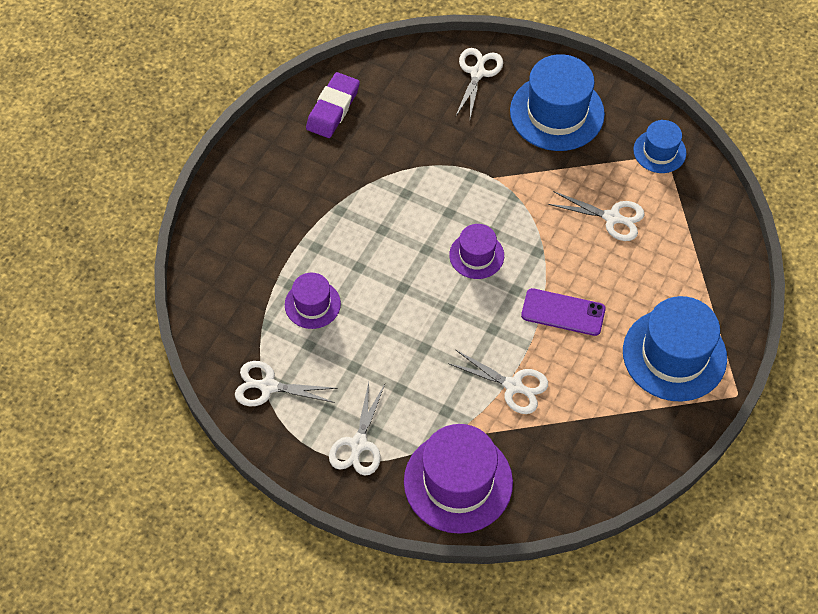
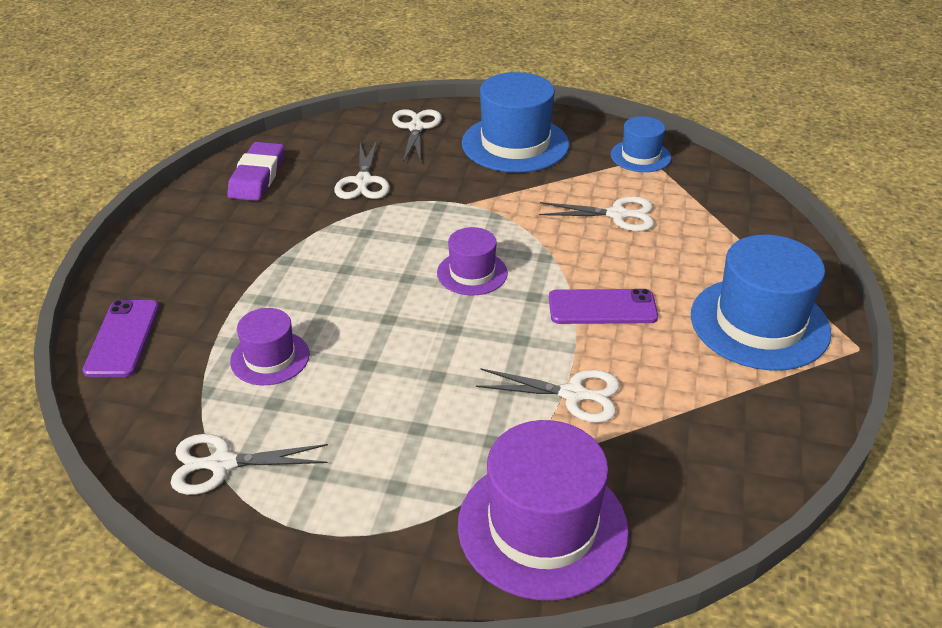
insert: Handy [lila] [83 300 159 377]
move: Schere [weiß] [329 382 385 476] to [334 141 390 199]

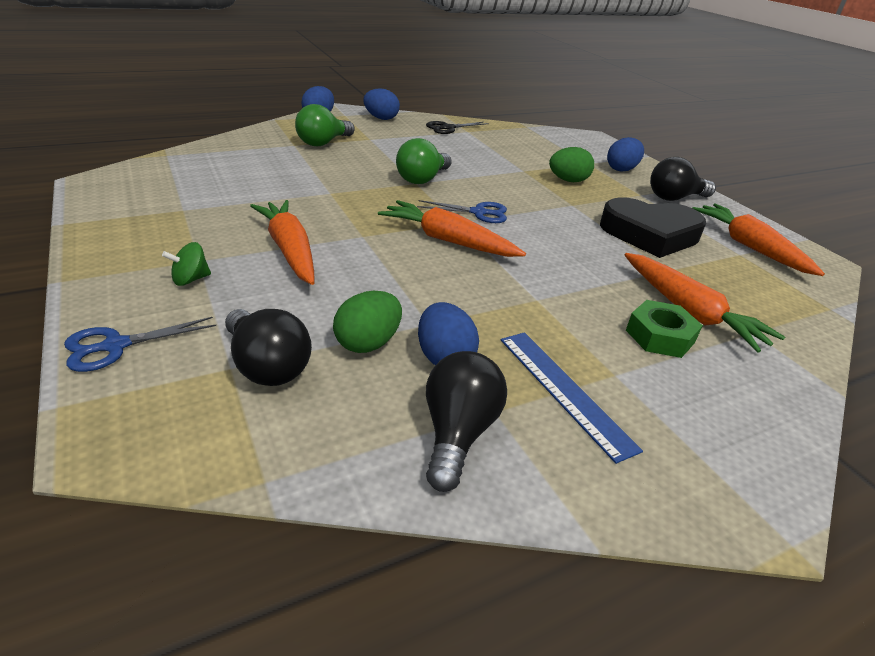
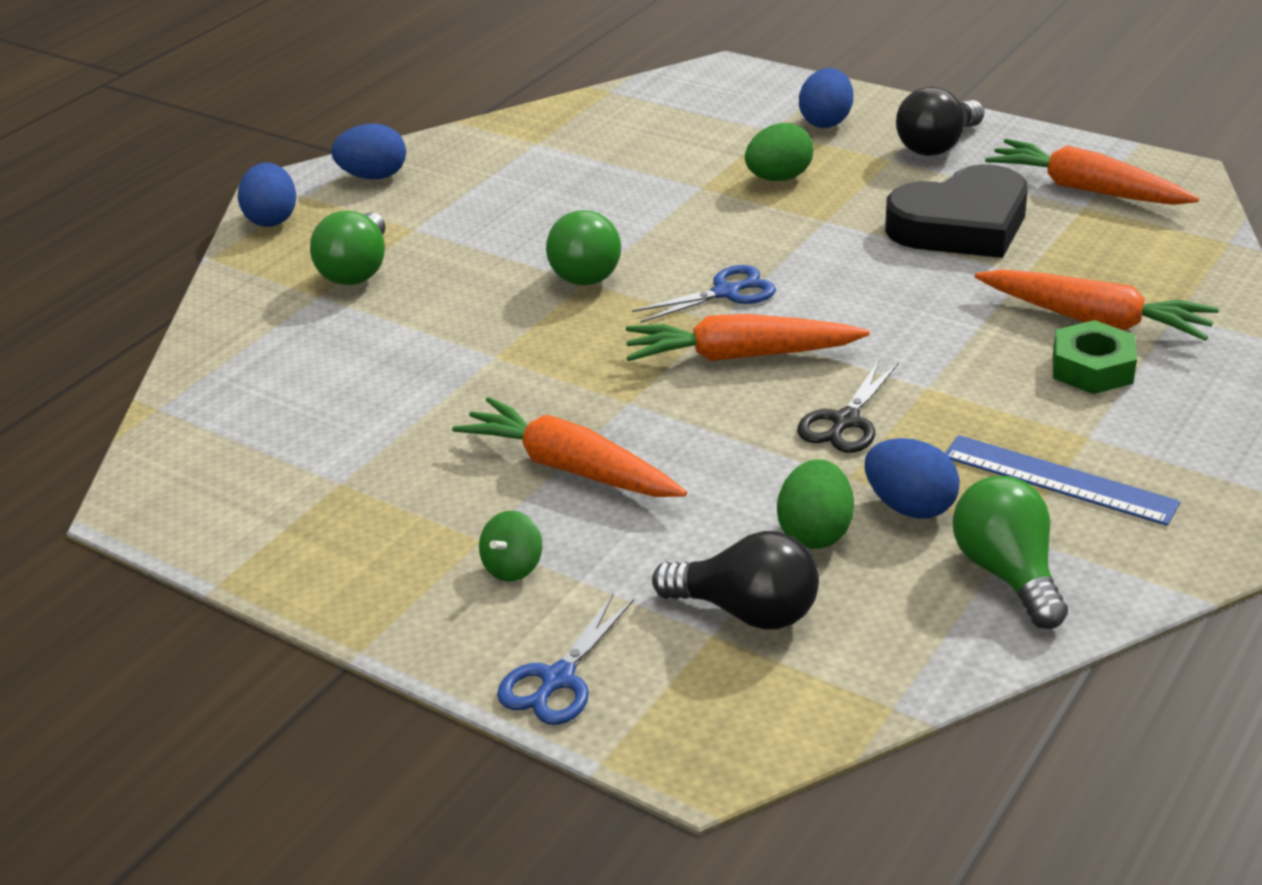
move: Schere [schwarz] [426 121 489 134] to [797 359 899 453]
recolor: Glühbirne [schwarz] [426 351 507 492] to Glühbirne [grün] [953 476 1068 629]

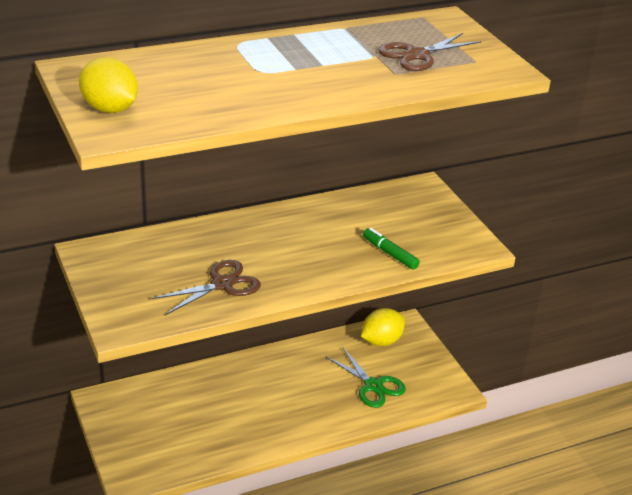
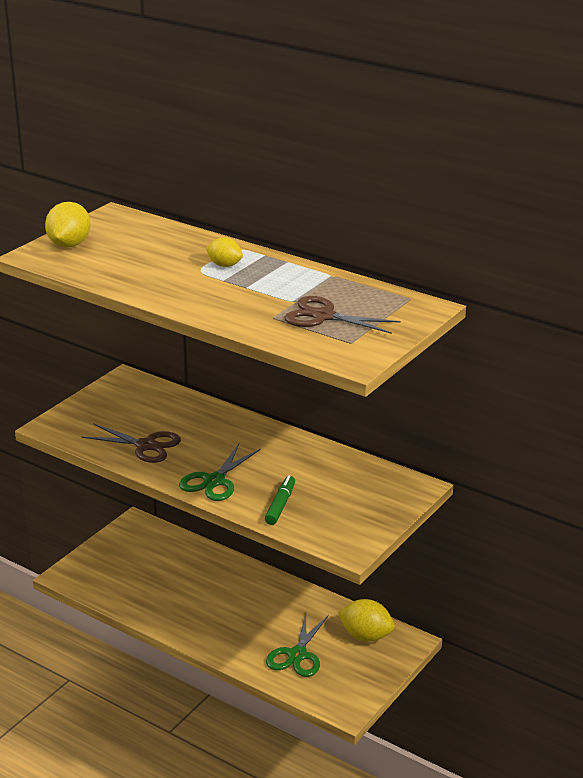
insert: Schere [grün] [179 444 261 501]; Zitrone [gelb] [206 238 243 267]

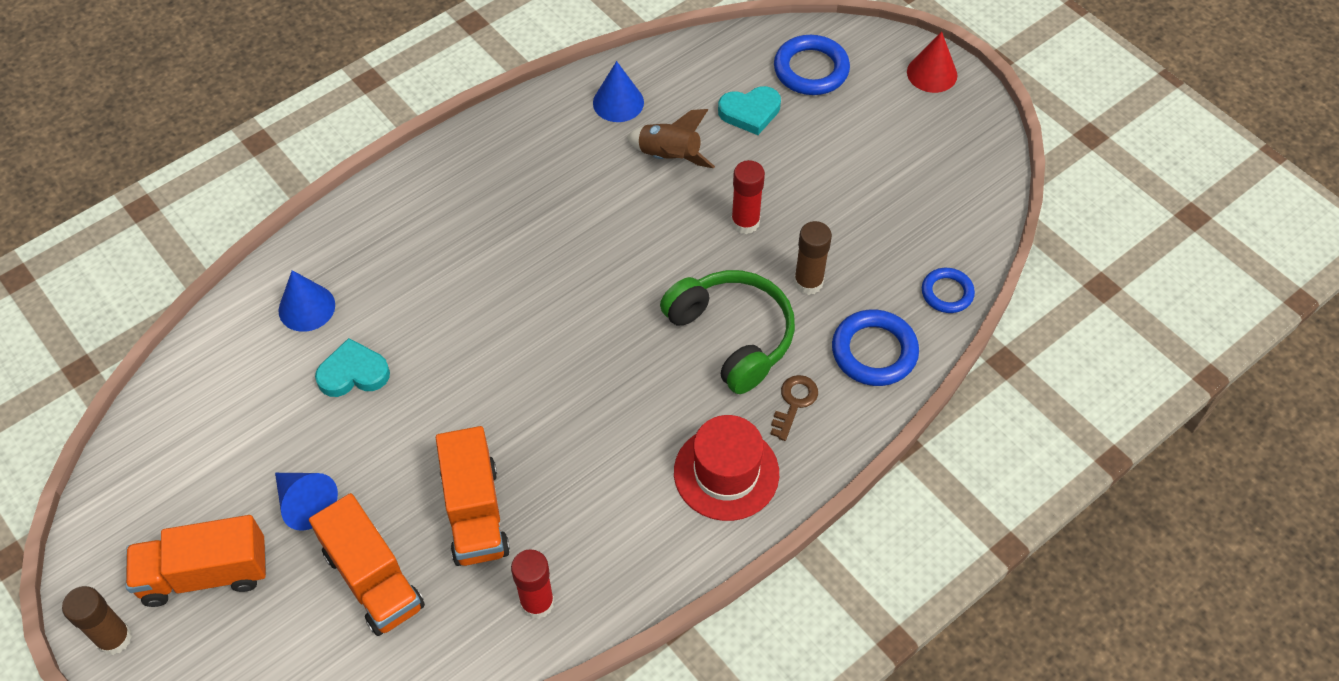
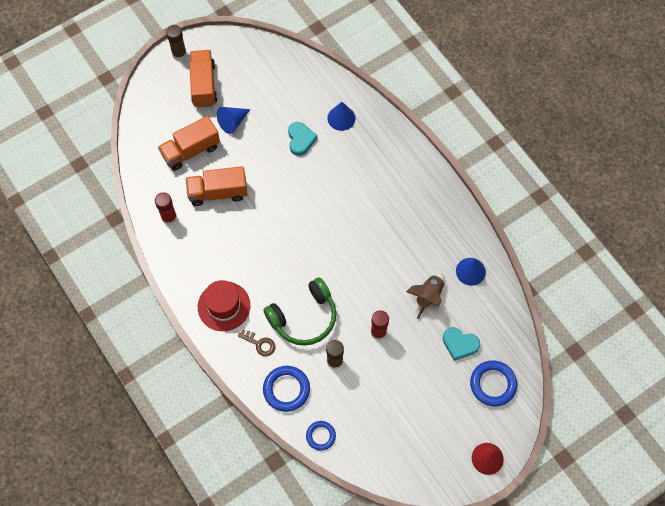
rotate: Herz [türkis] [718 86 781 135] = [443 327 480 361] 60 degrees counterclockwise

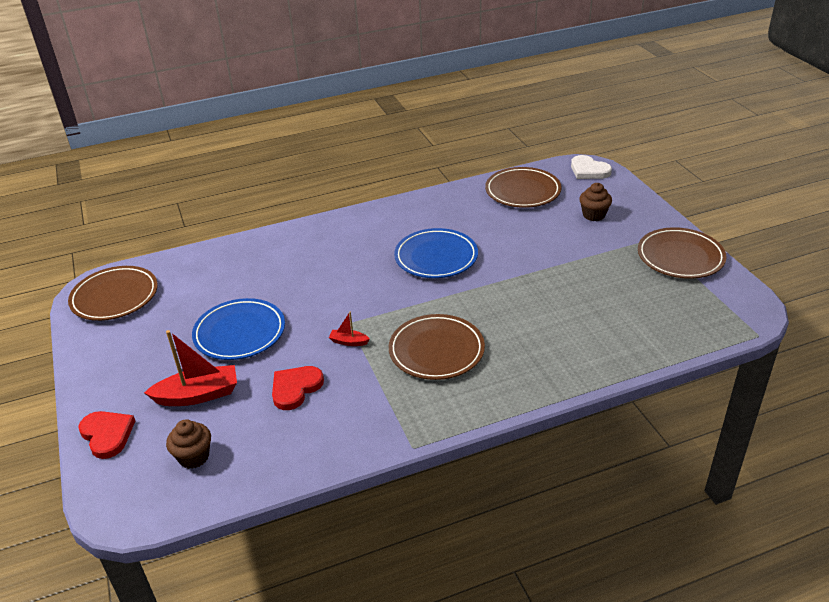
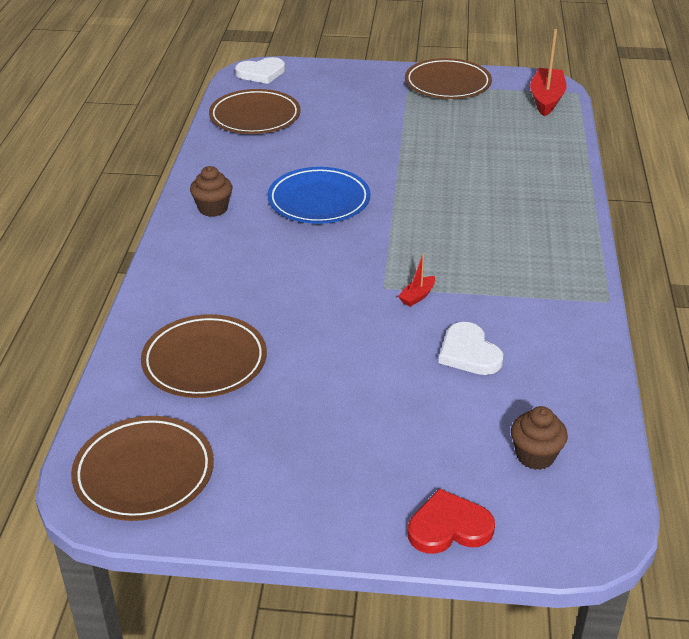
delete: Teller [blau] [192 298 285 360]
move: Teller [braun] [389 314 485 380] to [141 314 267 398]; Muffin [braun] [579 183 612 221] to [190 166 232 217]; Boot [rot] [144 330 237 406] to [530 29 566 116]
recolor: Herz [rot] [272 366 324 410] to Herz [weiß] [439 322 503 375]

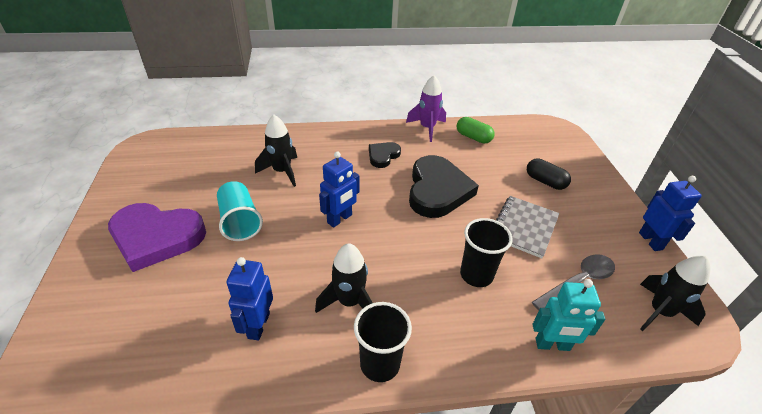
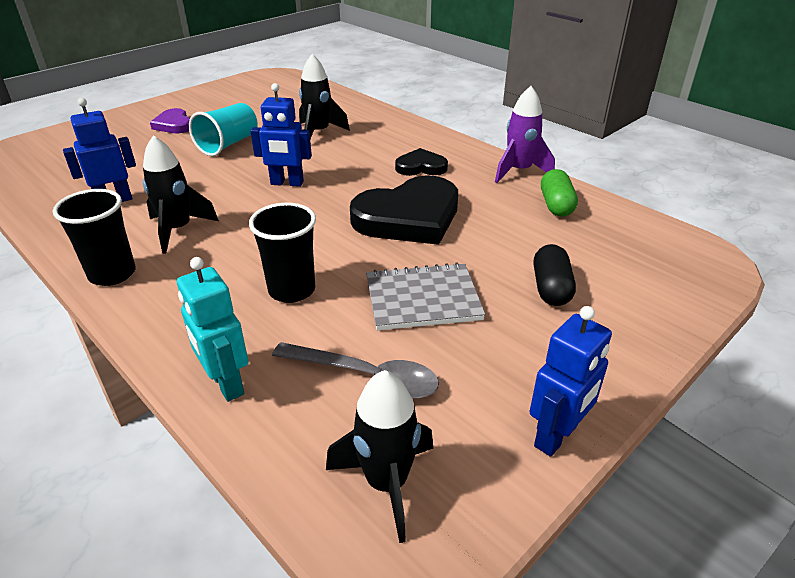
resize: Herz [lila] [108 203 206 272] = [150 108 190 133] x0.51

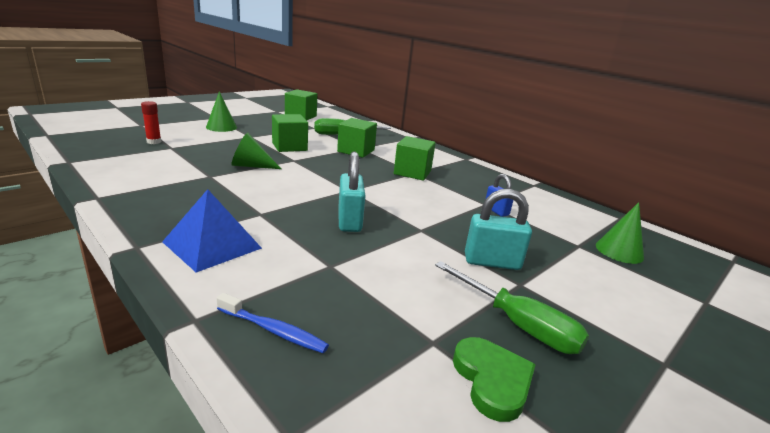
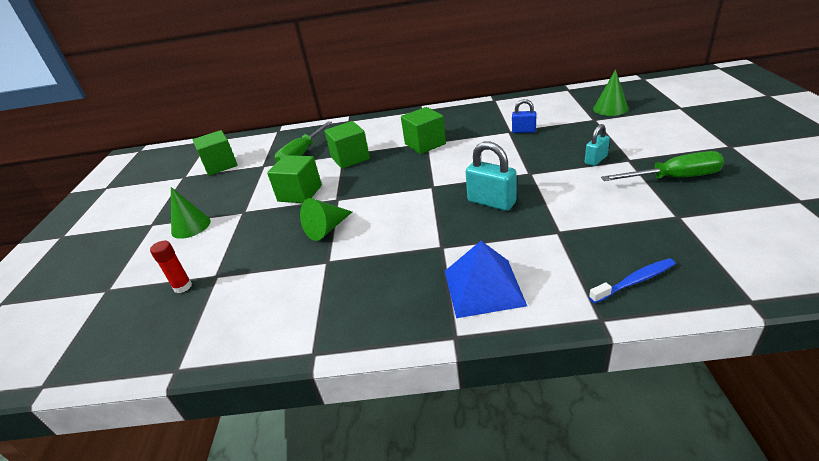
delete: Herz [grün] [453 337 536 422]
resize: Vorhängeschloss [türkis] [465 189 532 270] = [585 124 610 166] x0.62

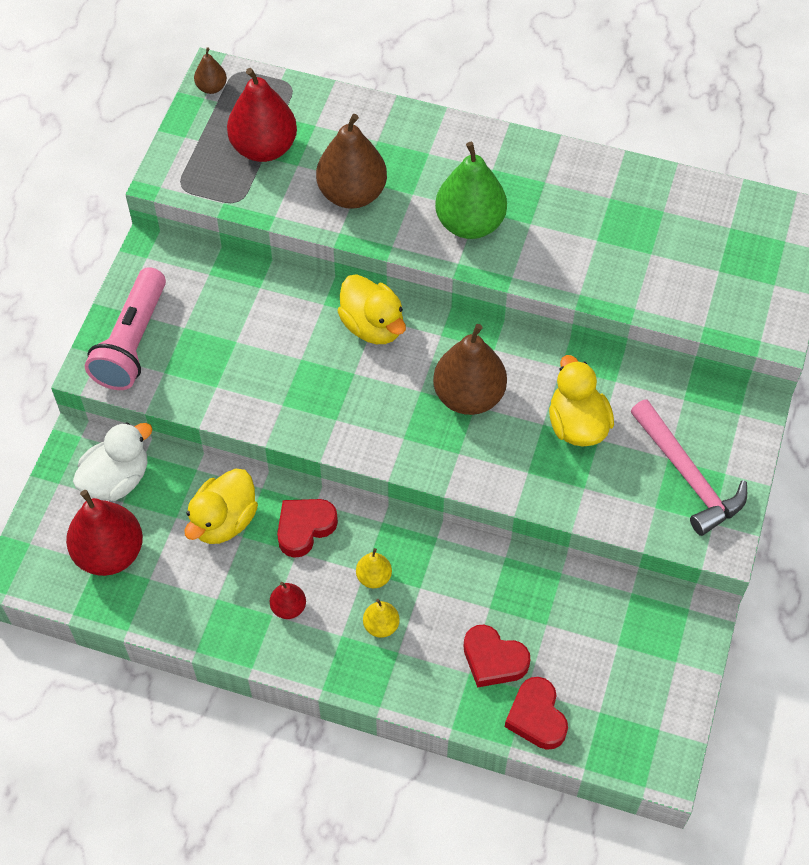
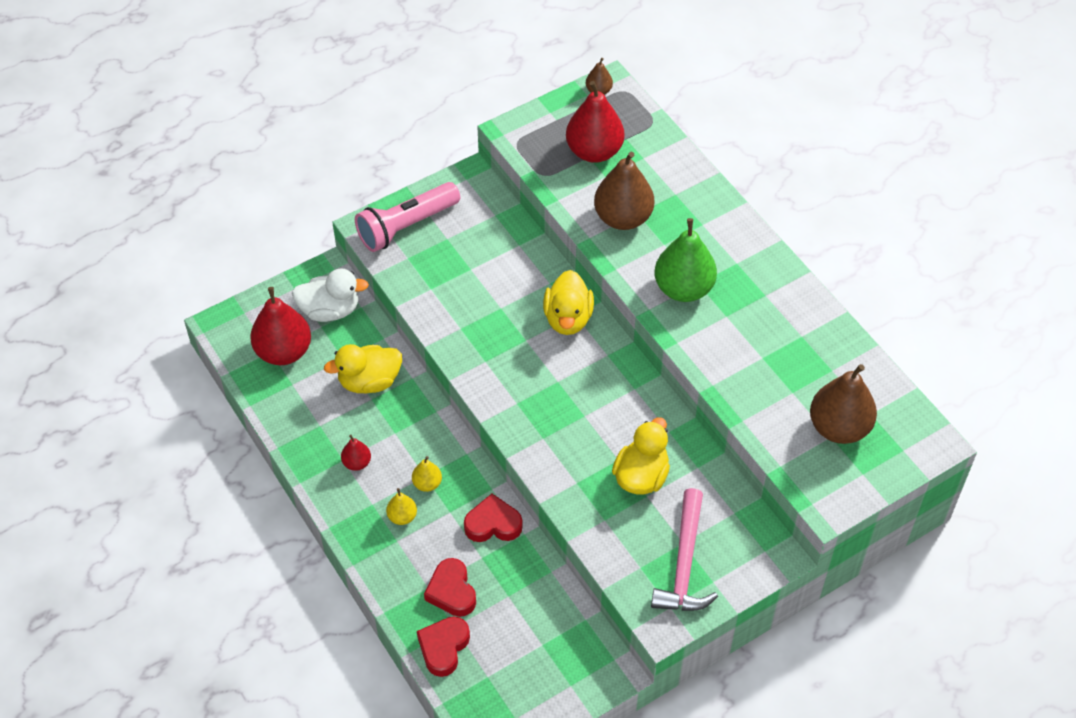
move: Herz [rot] [277 499 338 558] to [464 494 523 542]; Birne [braun] [433 324 507 415] to [810 364 877 444]

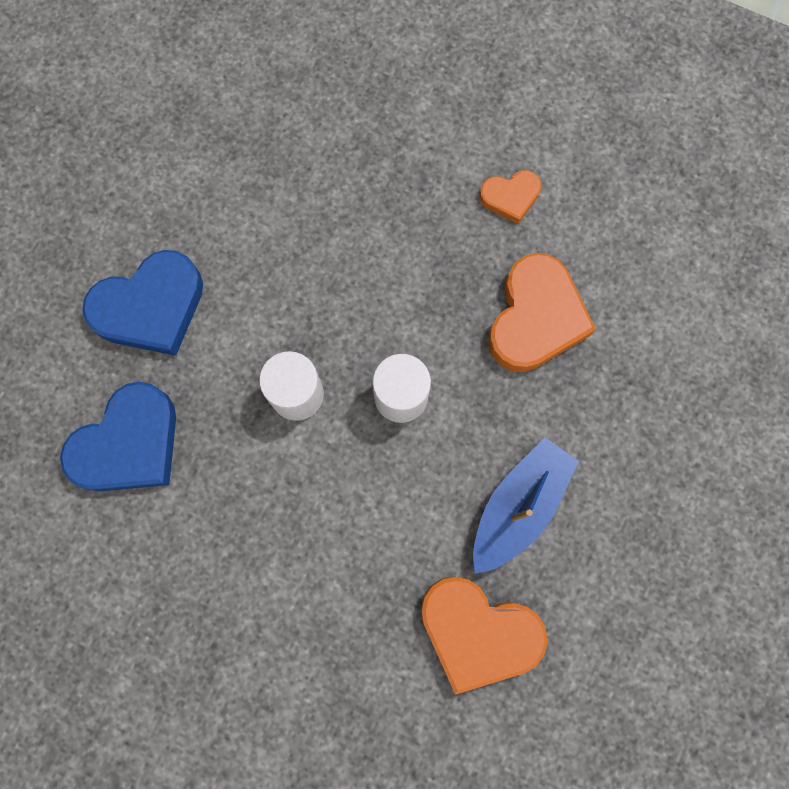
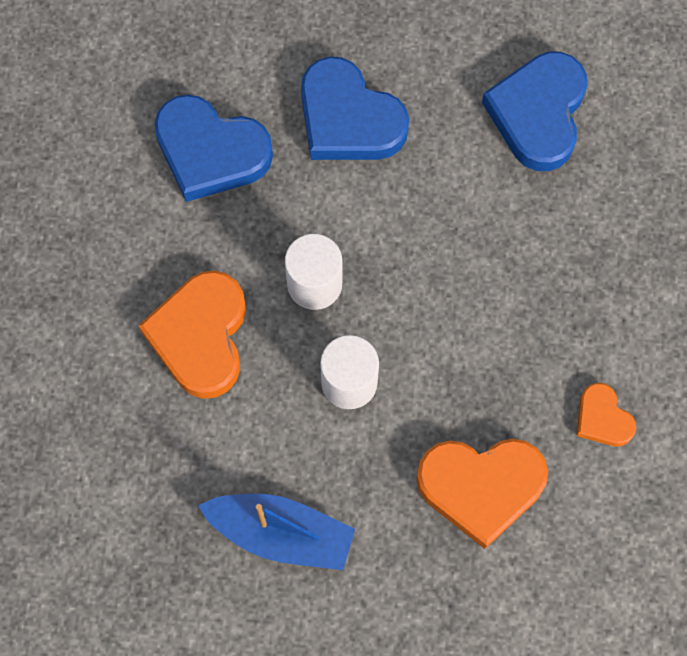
insert: Herz [blau] [482 52 587 171]
move: Herz [orange] [421 576 548 695] to [138 270 246 399]

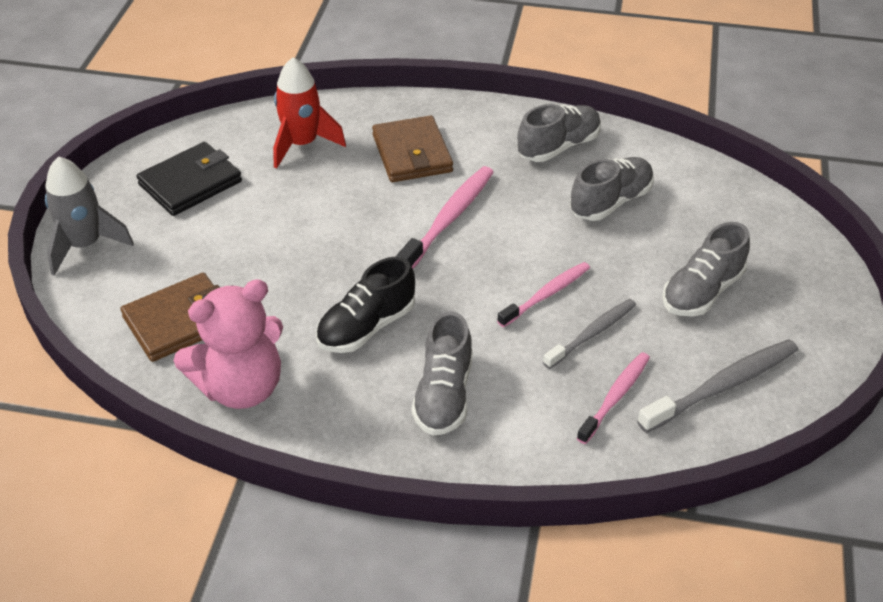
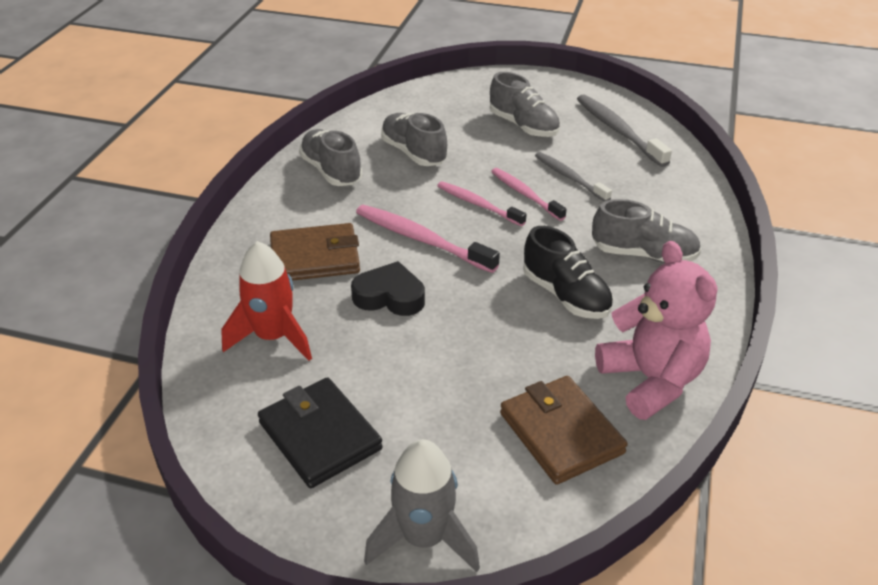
insert: Herz [schwarz] [351 261 425 316]
move: Zahnbürste [rosa] [577 352 650 444] to [437 181 527 226]

